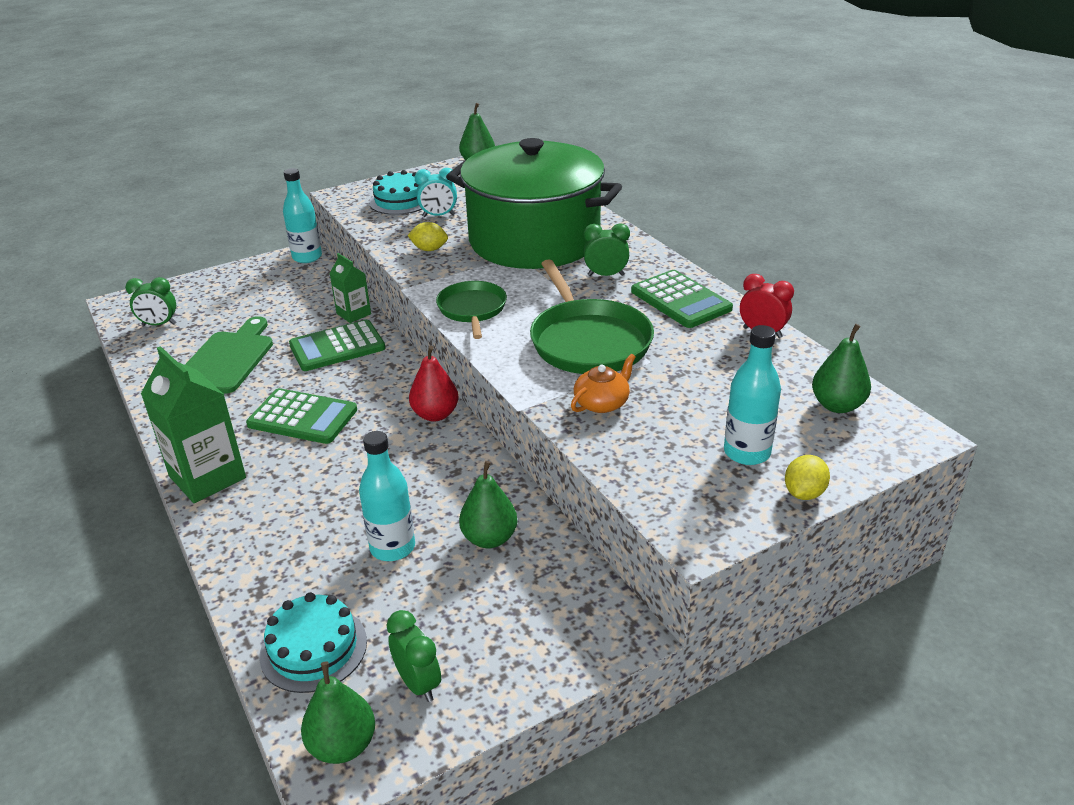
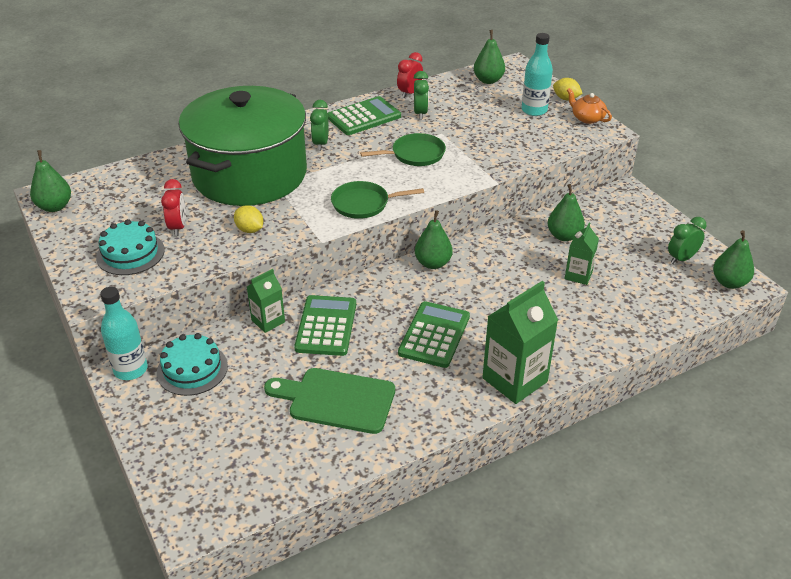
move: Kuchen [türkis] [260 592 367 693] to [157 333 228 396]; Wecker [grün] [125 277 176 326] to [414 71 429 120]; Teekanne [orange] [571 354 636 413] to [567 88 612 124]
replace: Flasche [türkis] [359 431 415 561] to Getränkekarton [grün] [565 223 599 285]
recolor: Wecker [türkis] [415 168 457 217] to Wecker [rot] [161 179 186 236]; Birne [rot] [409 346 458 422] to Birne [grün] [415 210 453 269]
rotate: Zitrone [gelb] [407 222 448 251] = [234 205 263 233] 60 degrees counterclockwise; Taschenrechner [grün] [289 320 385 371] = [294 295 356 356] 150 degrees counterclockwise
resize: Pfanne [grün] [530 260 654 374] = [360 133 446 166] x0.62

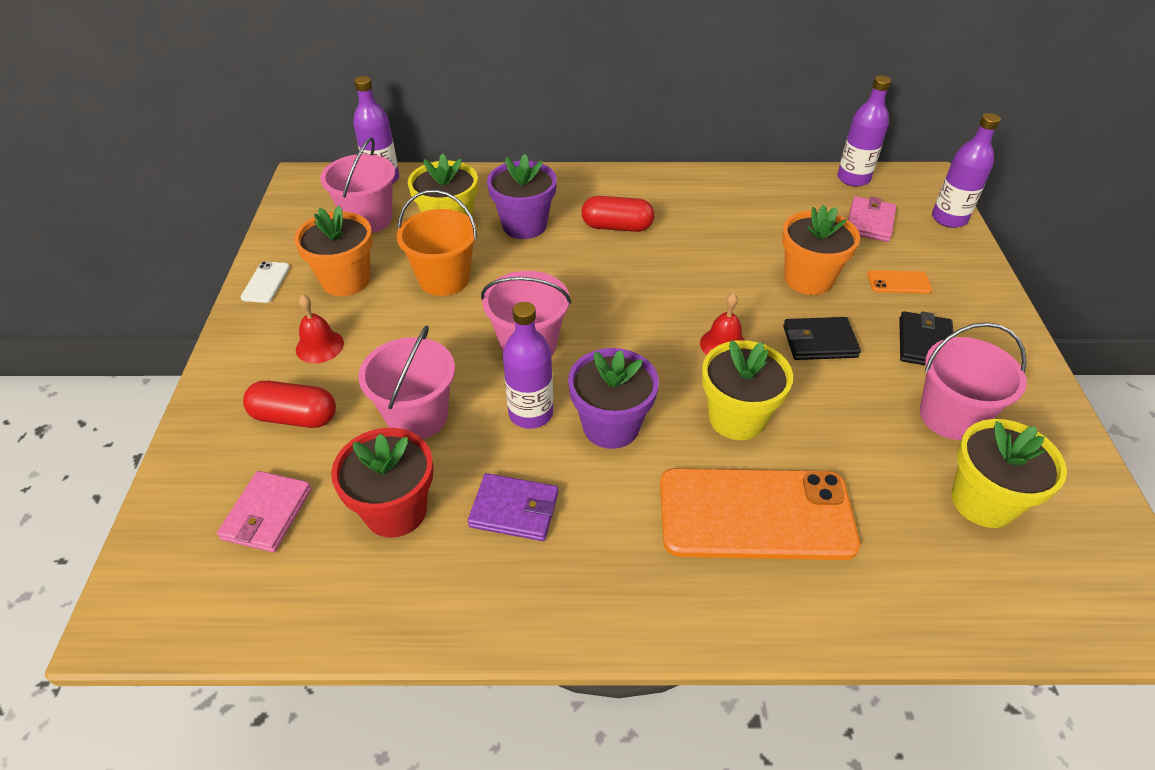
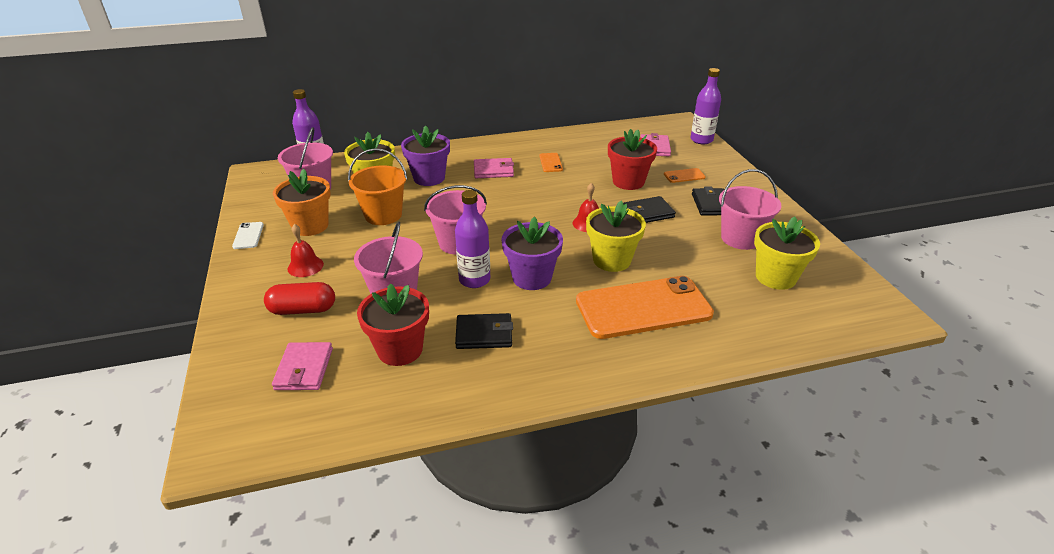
delete: Flasche [lila] [837 76 891 187]
insert: Handy [orange] [540 153 563 172]
replace: Kapsel [rot] [582 196 654 232] to Geldbörse [rosa] [474 158 514 178]
recolor: Geldbörse [lila] [468 473 558 541] to Geldbörse [schwarz] [455 313 513 349]; Blumentopf [orange] [782 205 860 295] to Blumentopf [rot] [608 129 657 190]

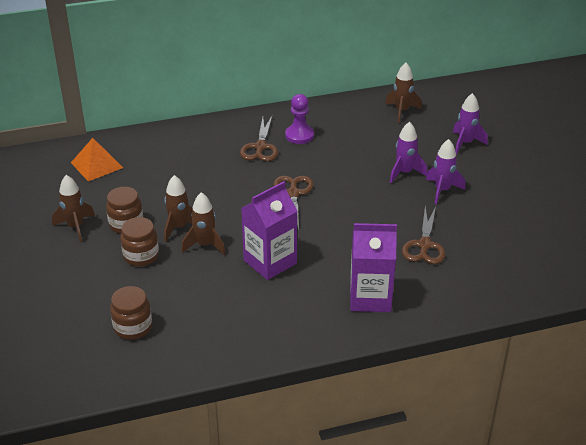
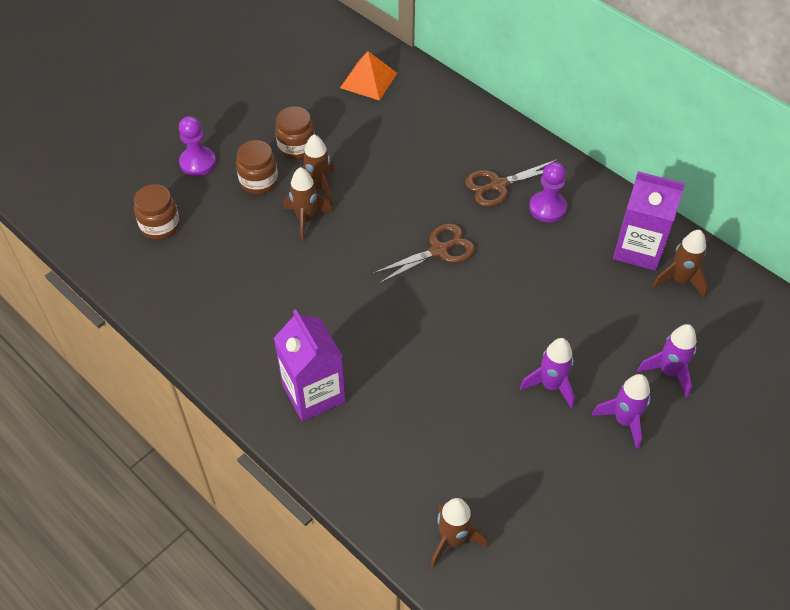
delete: Schere [braun] [402 206 445 264]
insert: Bauer [lila] [179 116 216 176]
move: Rakete [braun] [52 175 95 242] to [431 498 488 568]; Rakete [lila] [390 122 427 183] to [592 374 651 449]; Getränkekarton [lila] [241 181 297 280] to [613 171 685 271]

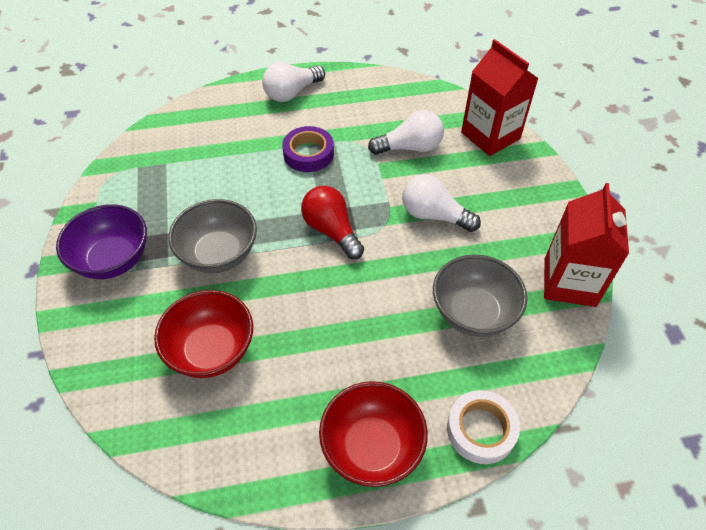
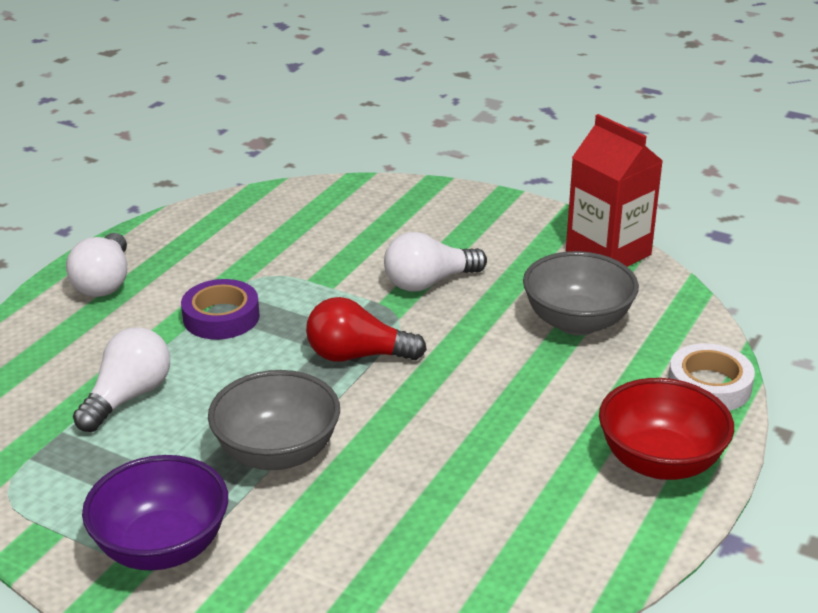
delete: Schüssel [rot] [154 290 253 378]; Getränkekarton [rot] [461 39 539 156]
move: Glühbirne [weiß] [368 110 444 155] to [73 327 170 432]

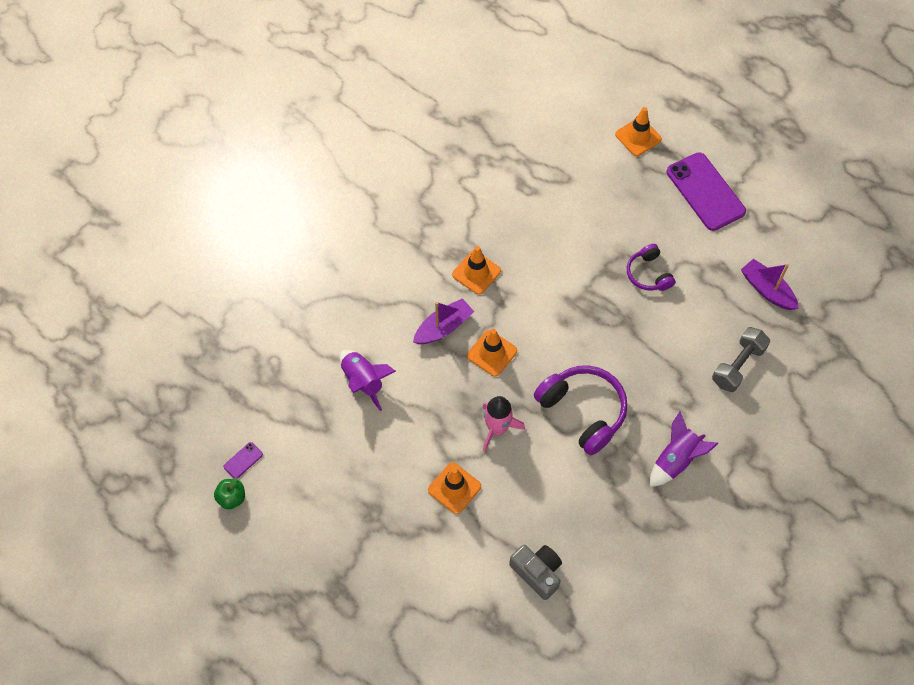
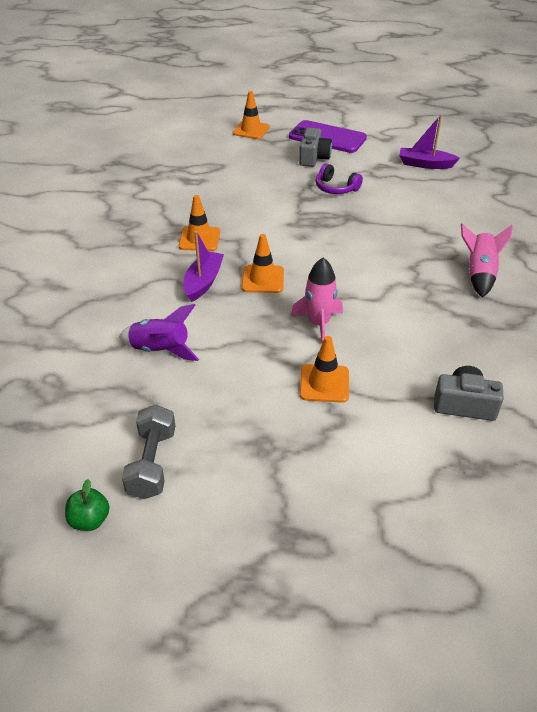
delete: Handy [lila] [223 442 263 479]; Kopfhörer [lila] [534 365 628 455]
insert: Kamera [grau] [299 128 332 167]
move: Hantel [grau] [712 327 770 392] to [122 405 175 499]
recolor: Rakete [lila] [650 411 718 487] to Rakete [rosa] [461 224 513 298]

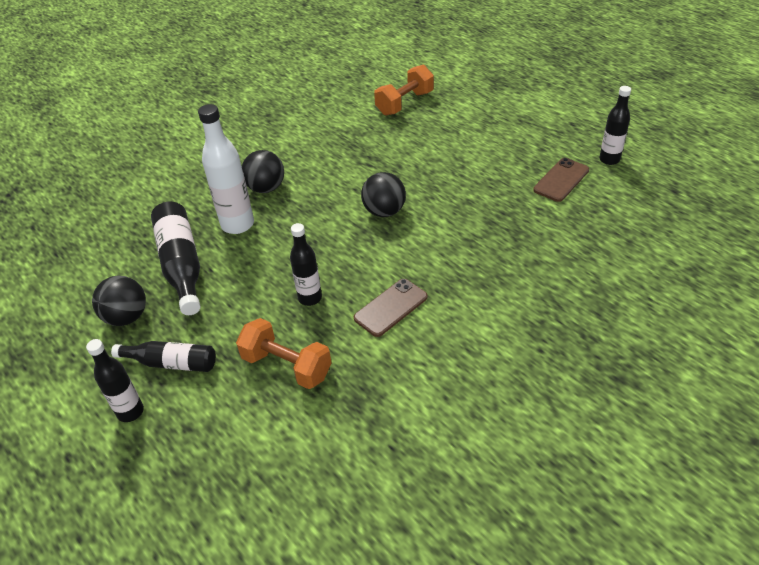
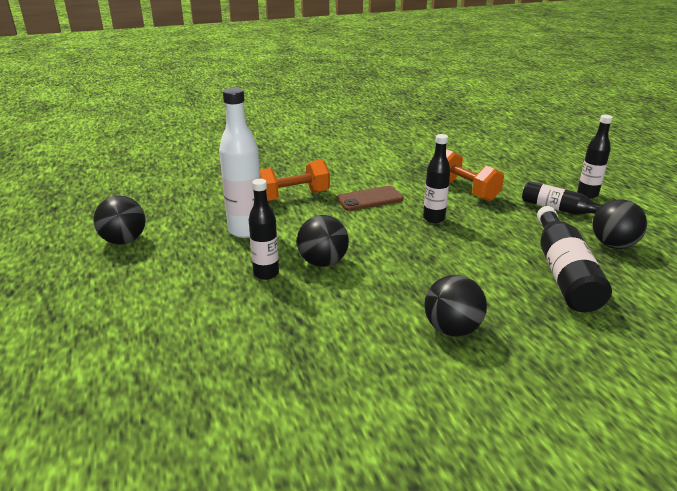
move: Flasche [weiß] [198 104 254 234] to [219 88 261 238]; Flasche [schwarz] [599 86 631 165] to [249 179 279 280]; Hantel [orange] [374 65 434 116] to [260 160 330 201]
replace: Handy [braun] [533 158 589 202] to Ball [schwarz] [93 196 146 245]

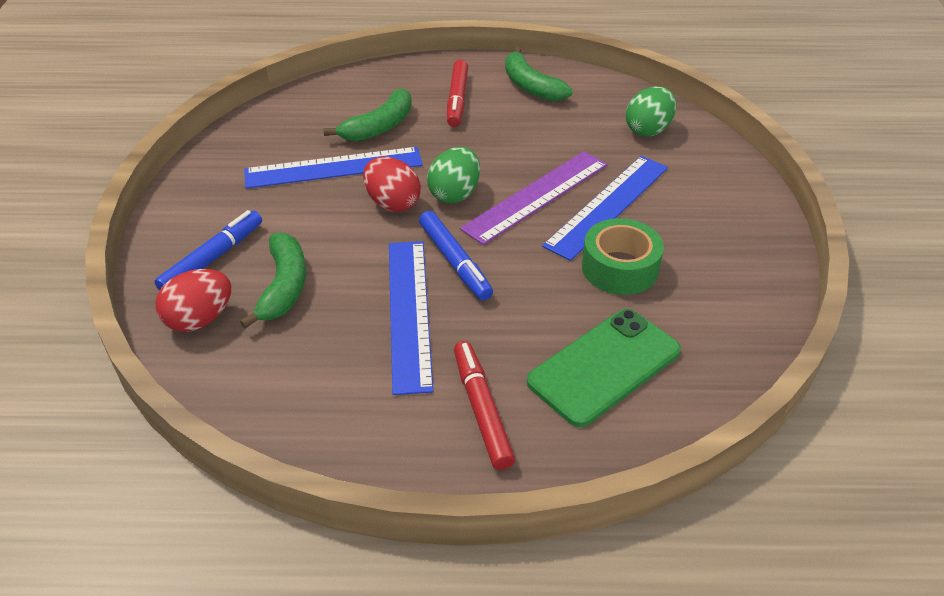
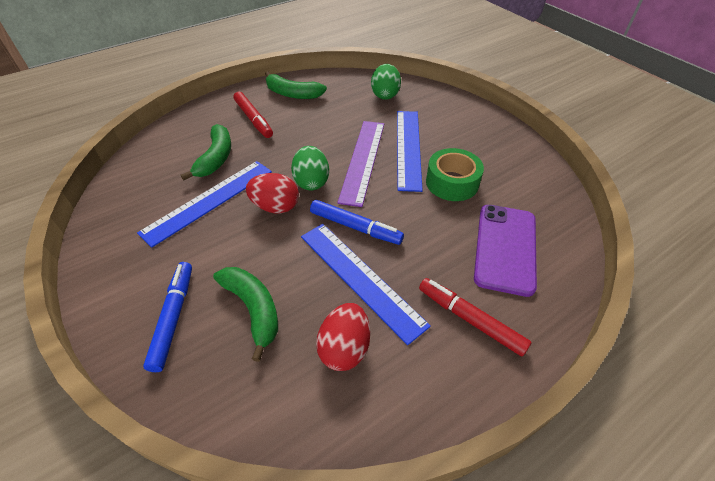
move: Ei [rot] [155 269 231 332] to [316 303 370 371]
recolor: Handy [grün] [527 309 681 427] to Handy [lila] [474 205 537 297]

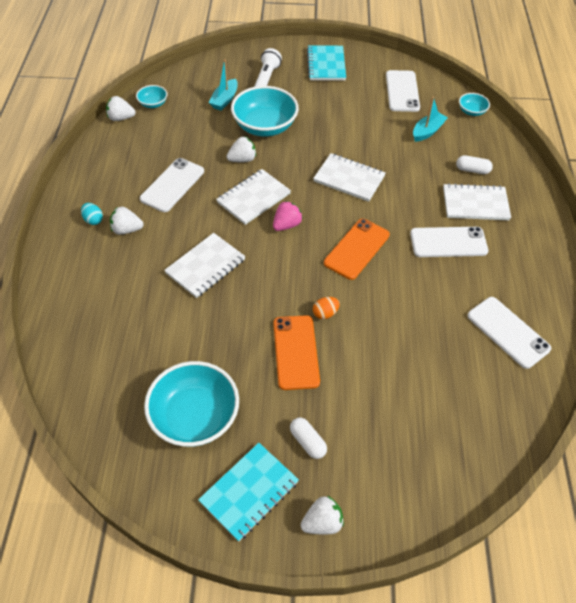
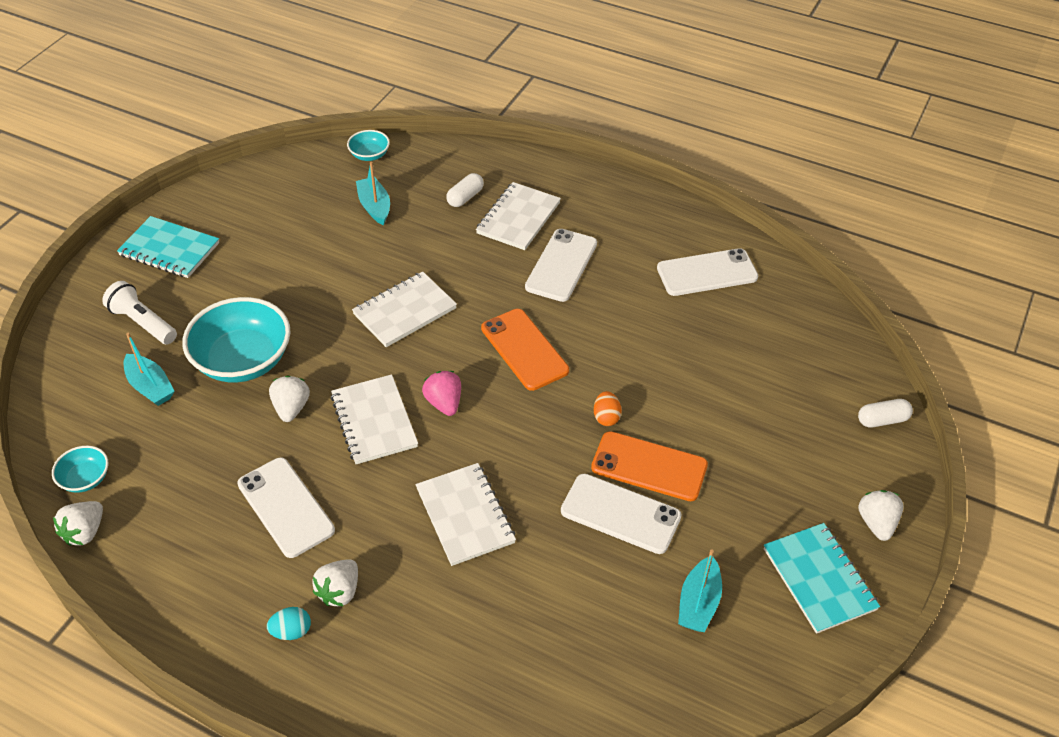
move: Handy [weiß] [386 70 420 112] to [561 474 681 554]; Kapsel [weiß] [290 418 327 459] to [858 399 913 428]
replace: Schüssel [türkis] [144 361 239 447] to Boot [türkis] [678 549 722 632]

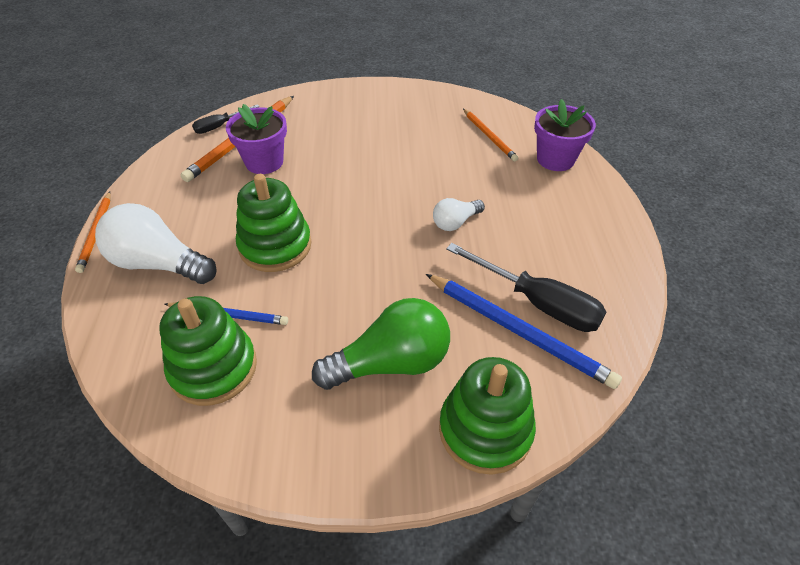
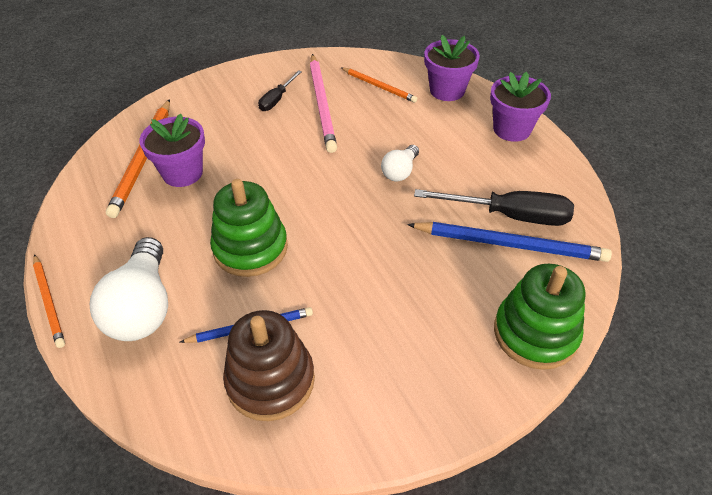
delete: Glühbirne [grün] [312 298 450 390]
insert: Bleistift [rosa] [310 54 337 153]; Blumentopf [lila] [490 72 551 142]
move: Schraubenzieher [schwarz] [192 104 260 134] to [258 70 302 111]
recolor: Stapelspielzeug [grün] [160 296 257 406] to Stapelspielzeug [braun] [223 310 315 421]
rotate: Glühbirne [weiß] [95 203 217 284] = [90 237 168 341] 90 degrees counterclockwise

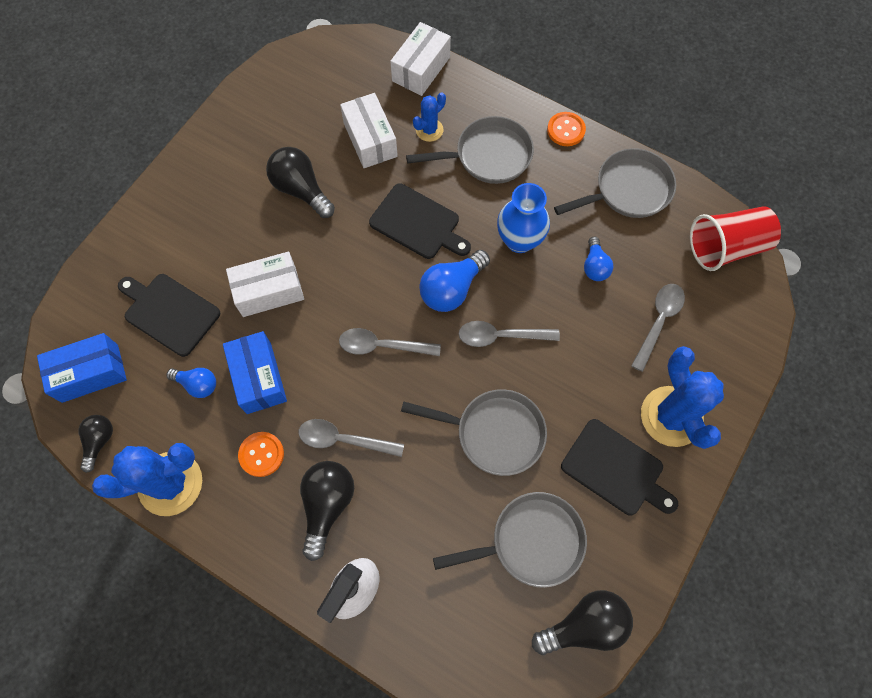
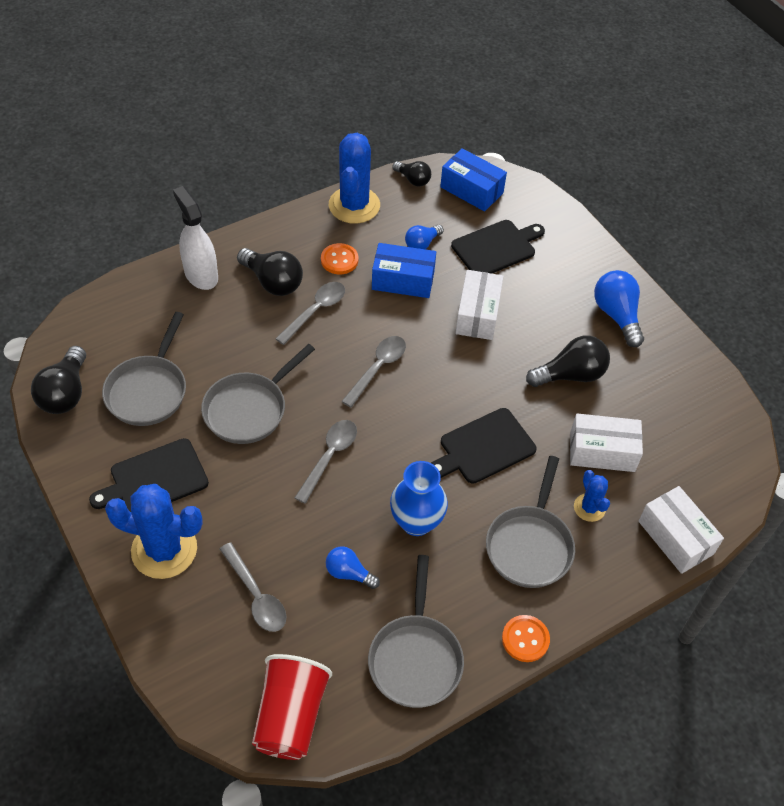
move: Glühbirne [blau] [419 250 490 312] to [594 270 644 347]
rotate: Schachtel [blau] [37 333 127 403] = [440 148 507 212] 60 degrees counterclockwise

